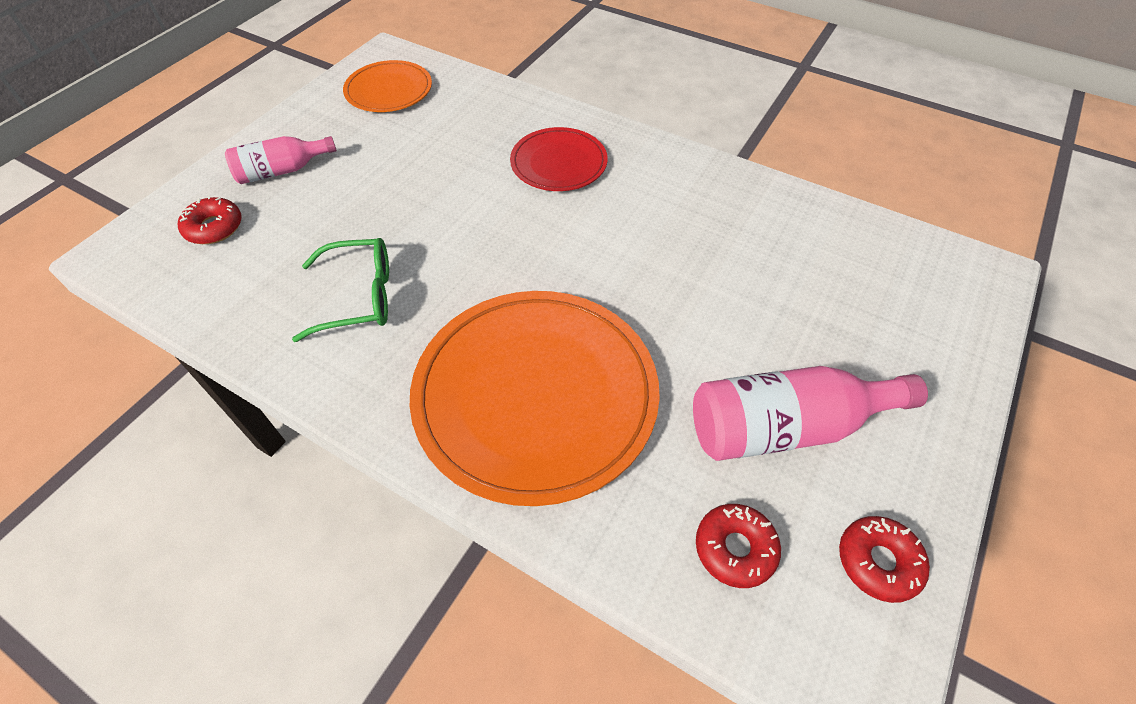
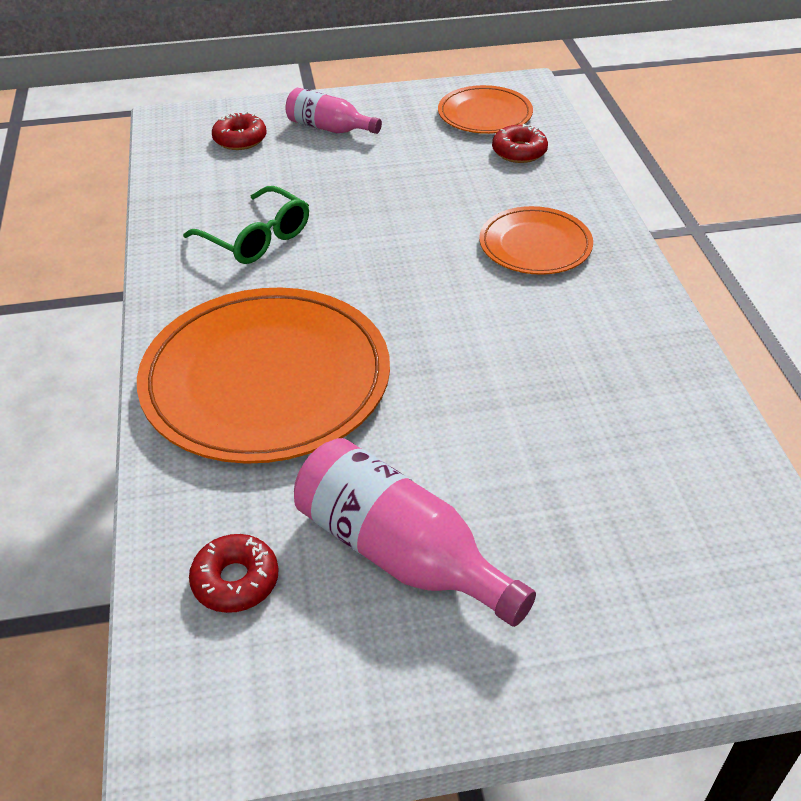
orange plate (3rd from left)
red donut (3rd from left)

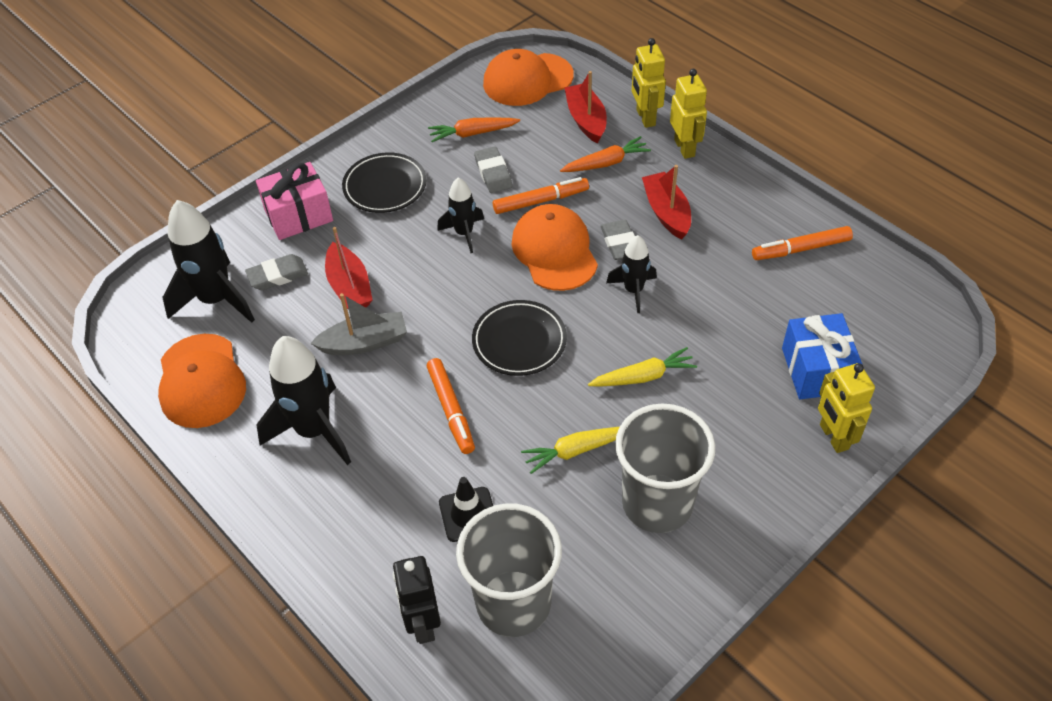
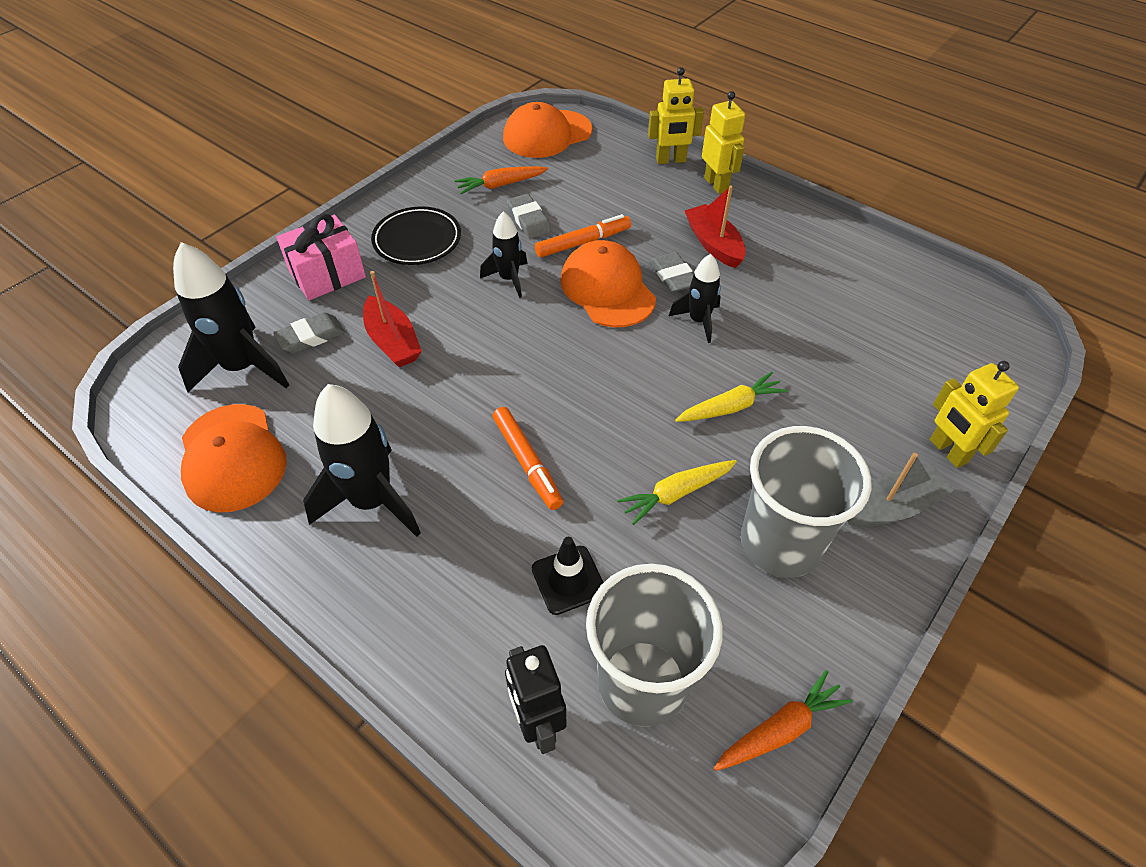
yellow robot (1st from left)
red boat (2nd from left in the first image)
orange carrot (2nd from left)
orange marker (3rd from left in the first image)
grey boat
black plate (2nd from left in the first image)
blue gift

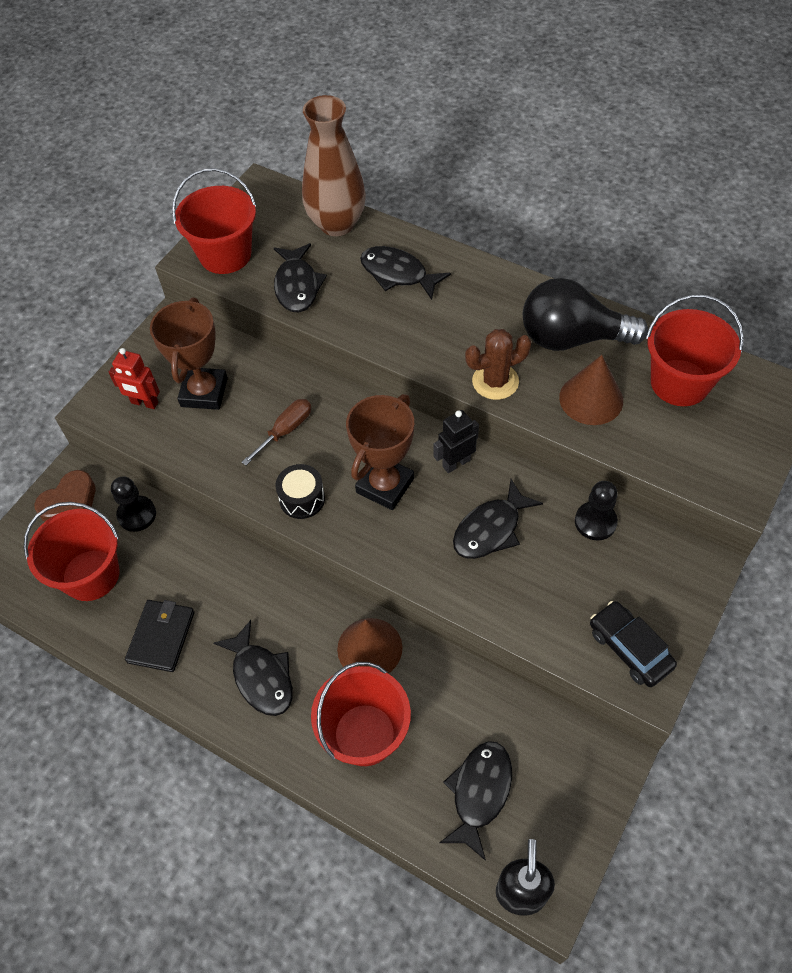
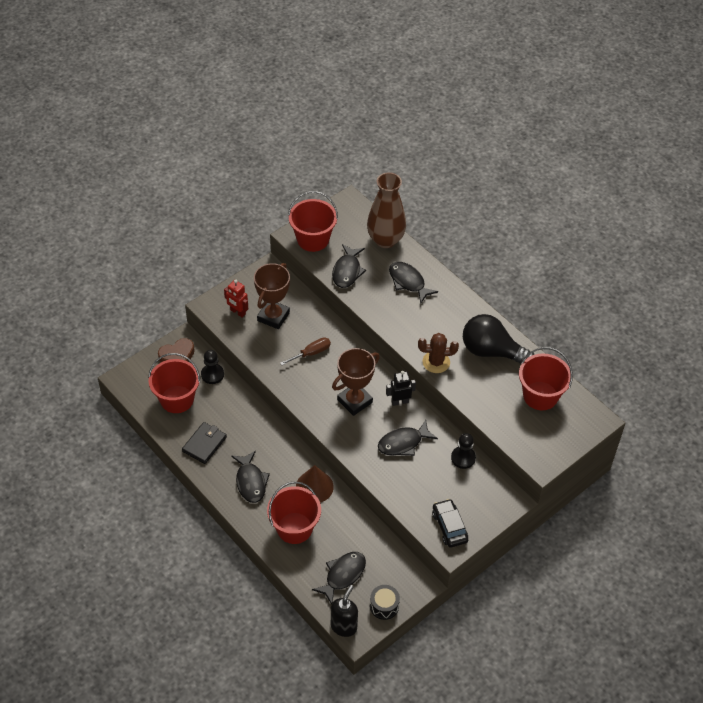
brown cone (2nd from left in the first image)
black drum

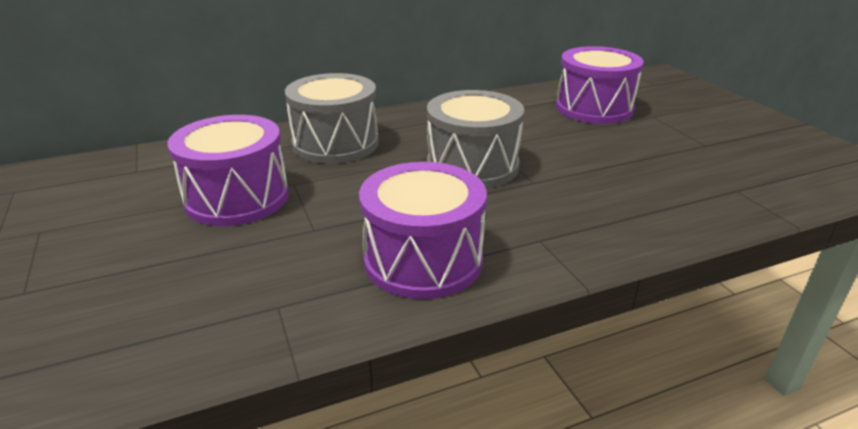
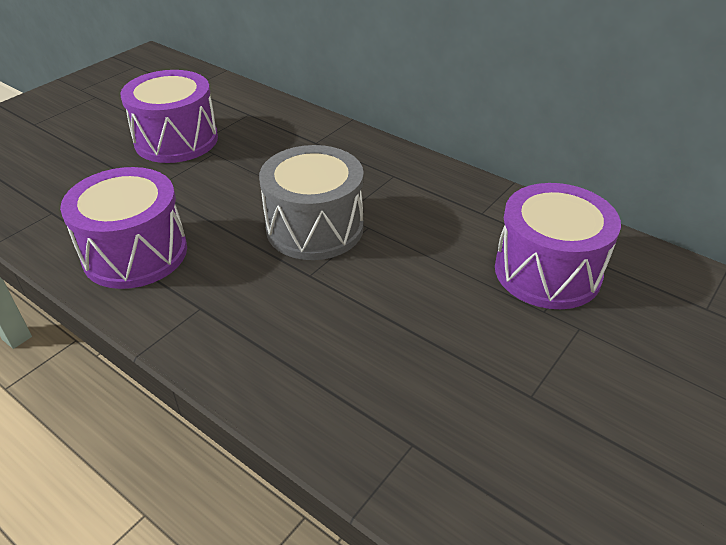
grey drum (1st from left in the first image)

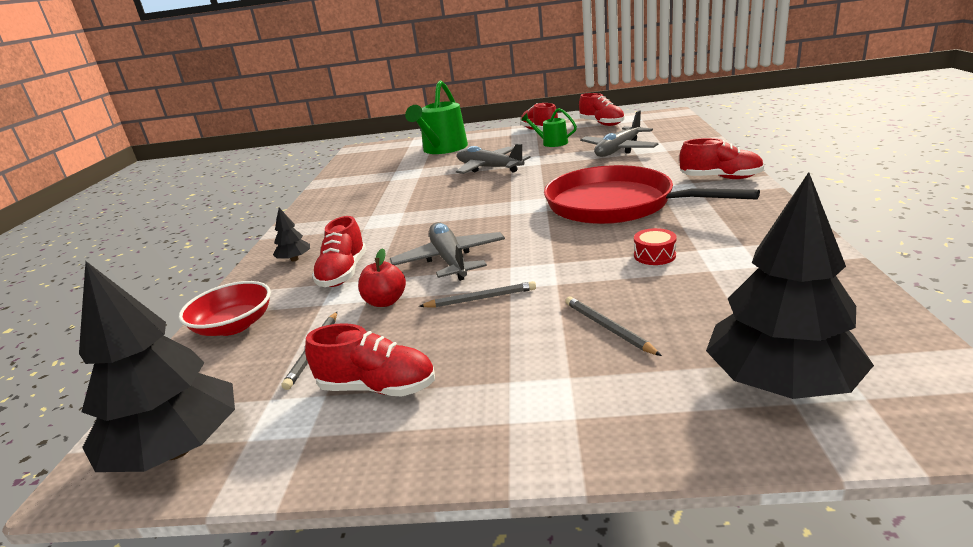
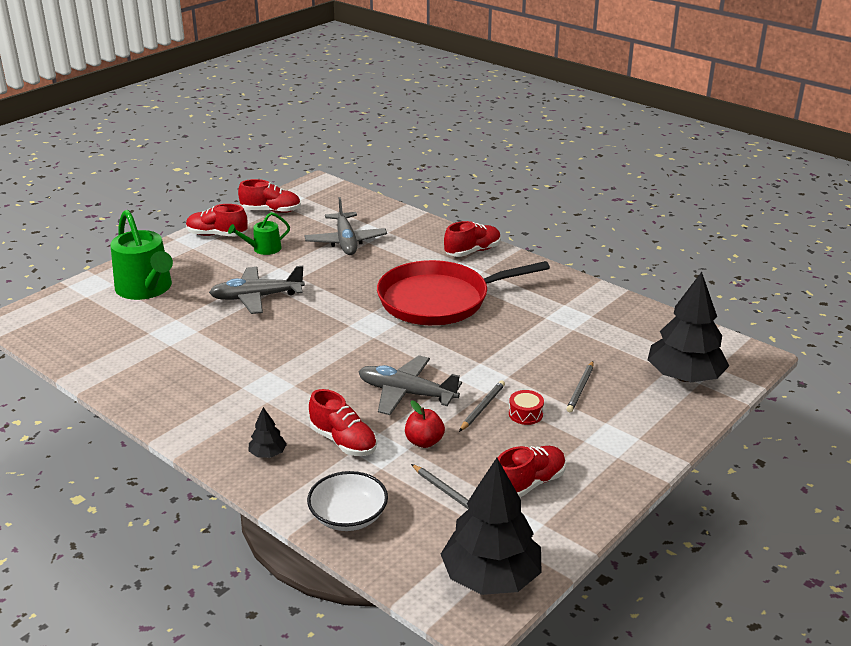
red drum
white bowl
grey pencil (3rd from left)

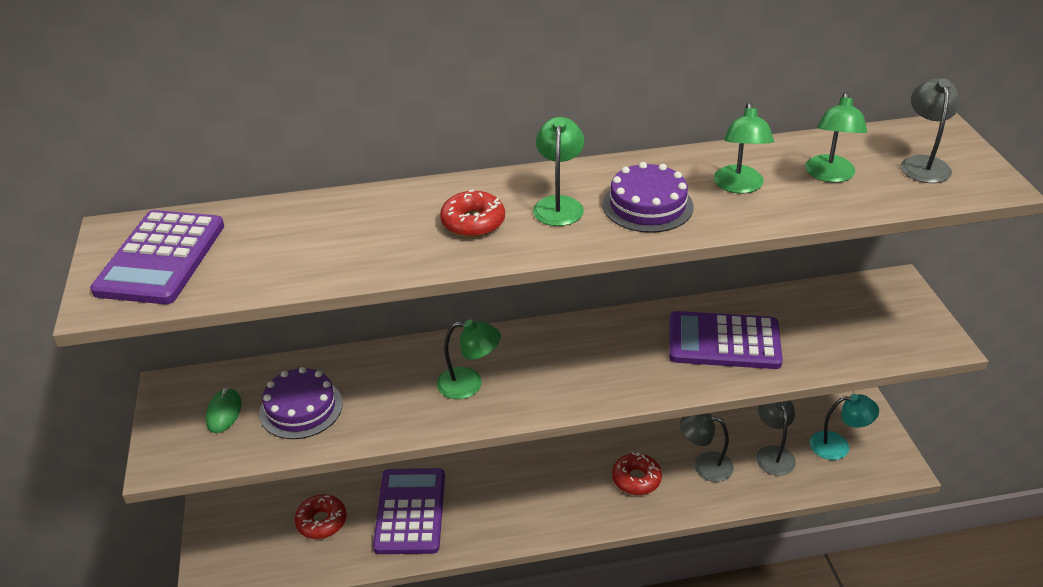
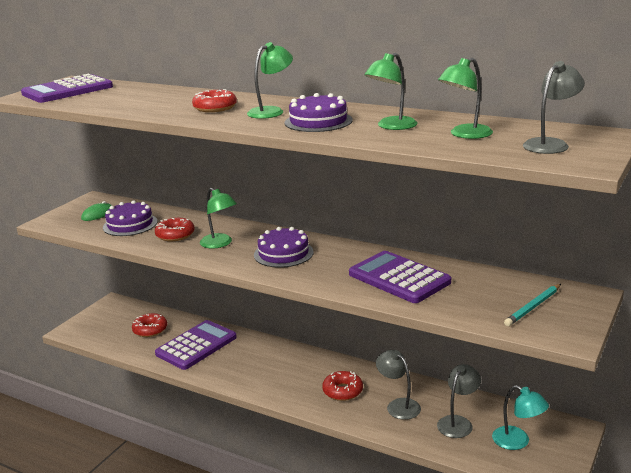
red donut (2nd from left)
purple cake (2nd from left)
turquoise pencil

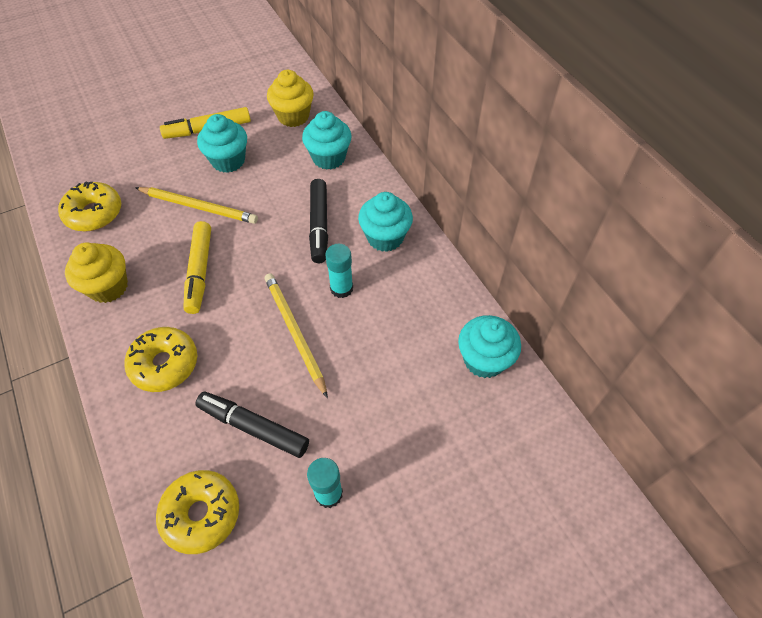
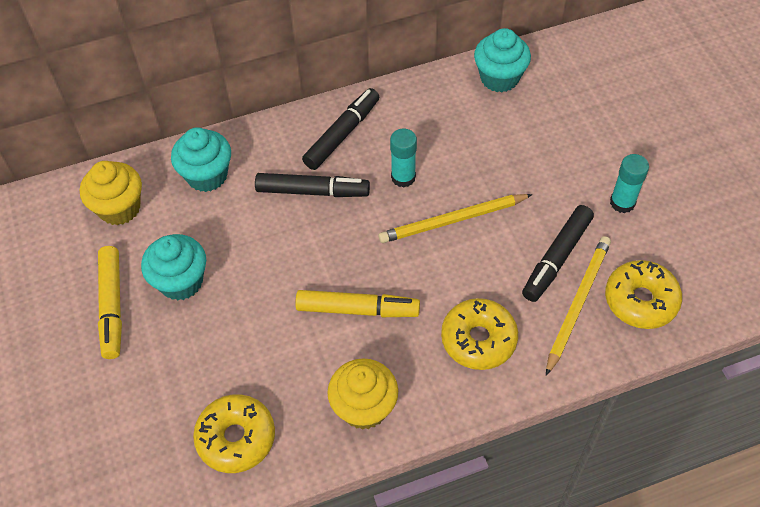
yellow pencil (2nd from left)
black marker (2nd from left)

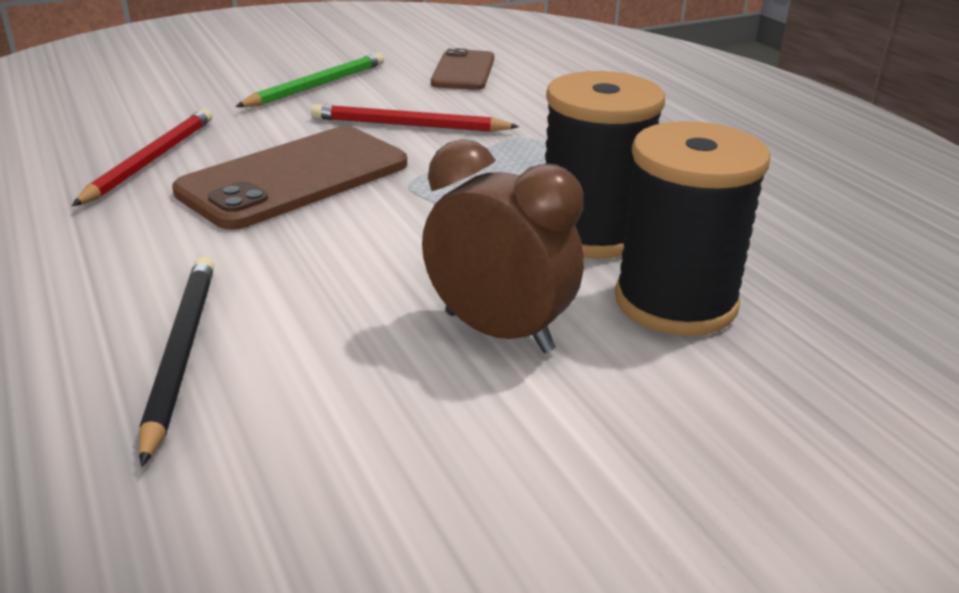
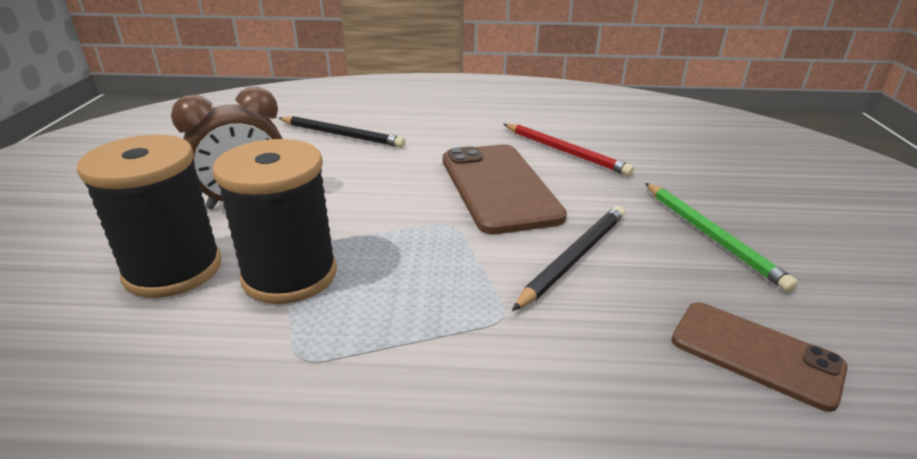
black pencil (2nd from left)

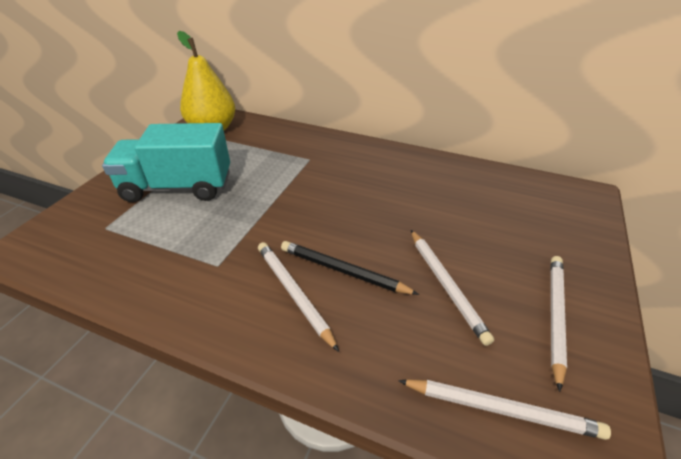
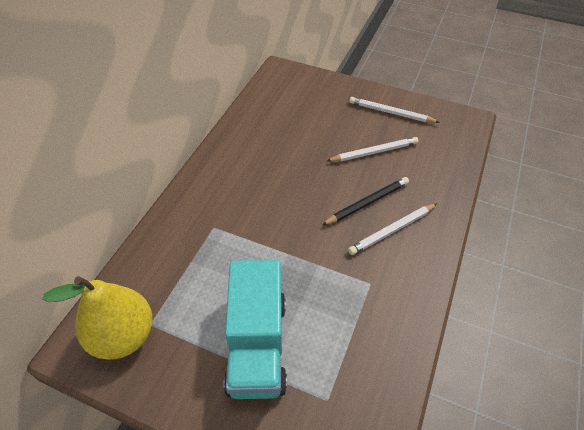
black pencil
white pencil (3rd from left in the first image)

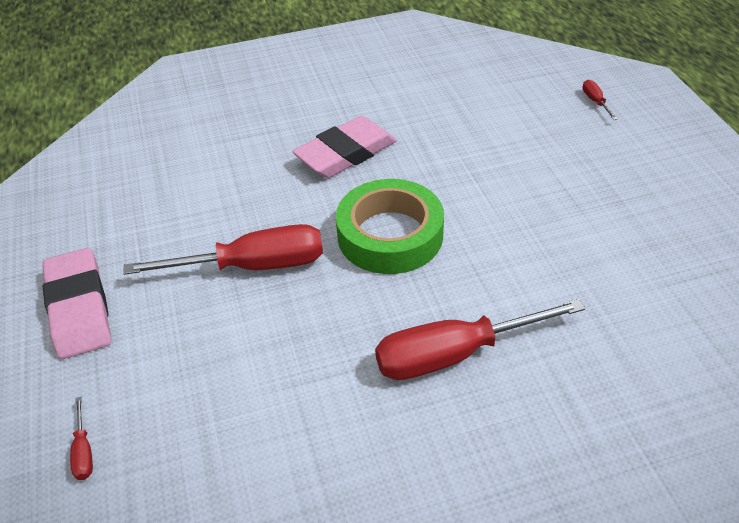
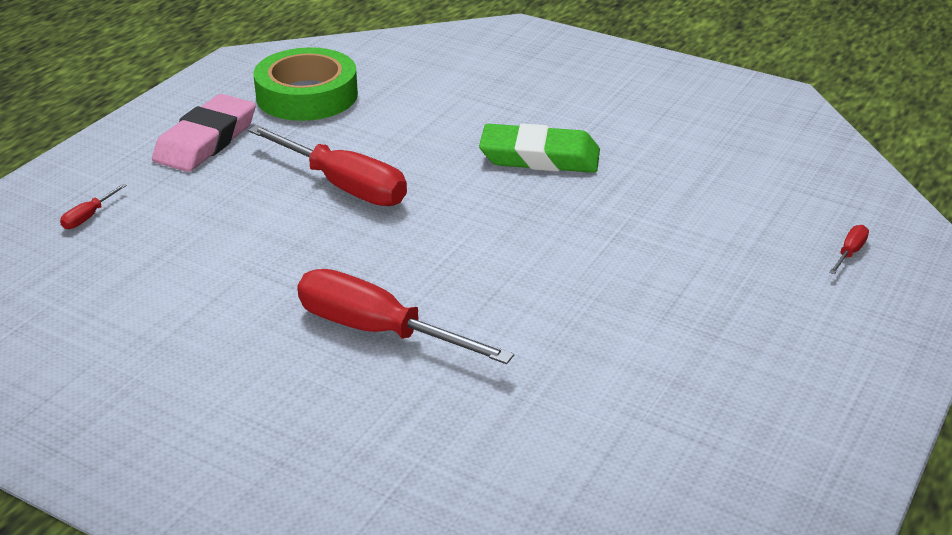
green eraser
green tape

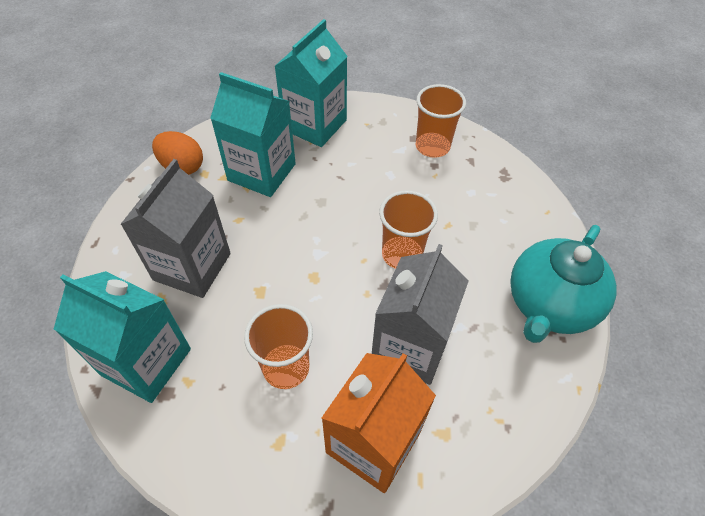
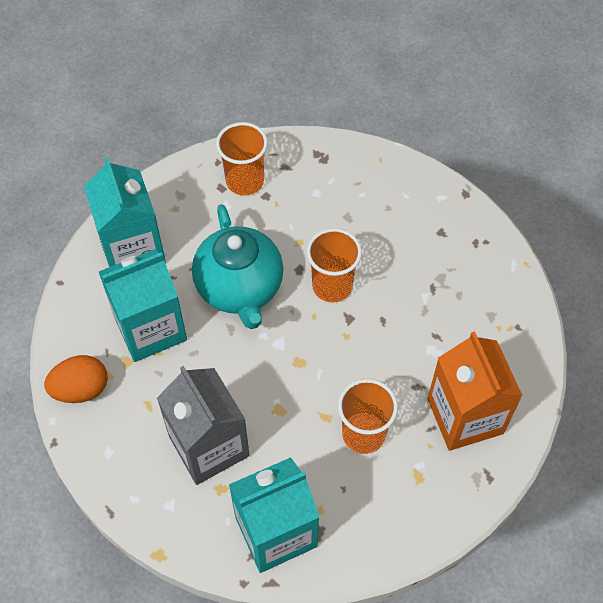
turquoise teapot
grey carton (2nd from left in the first image)

